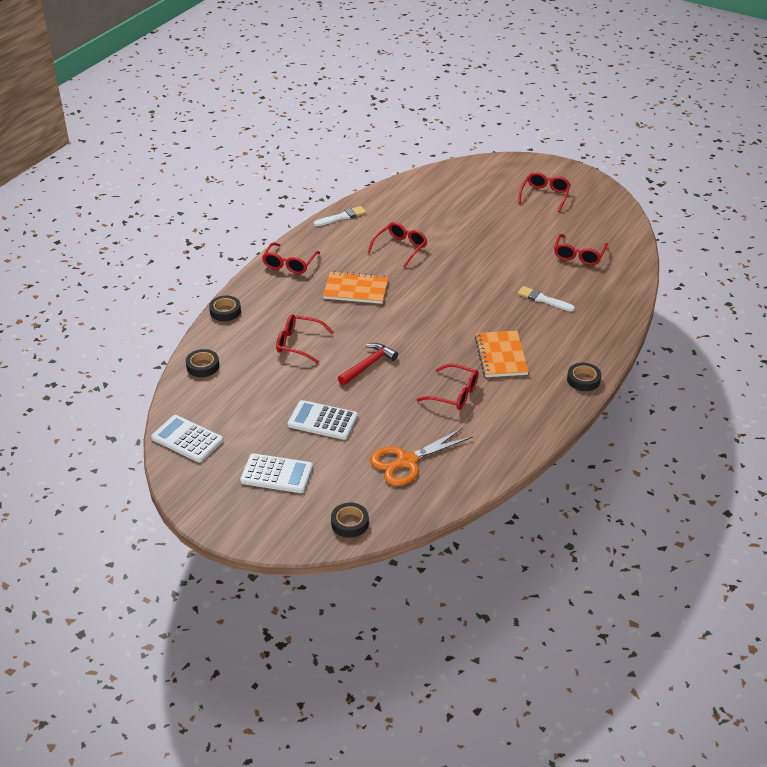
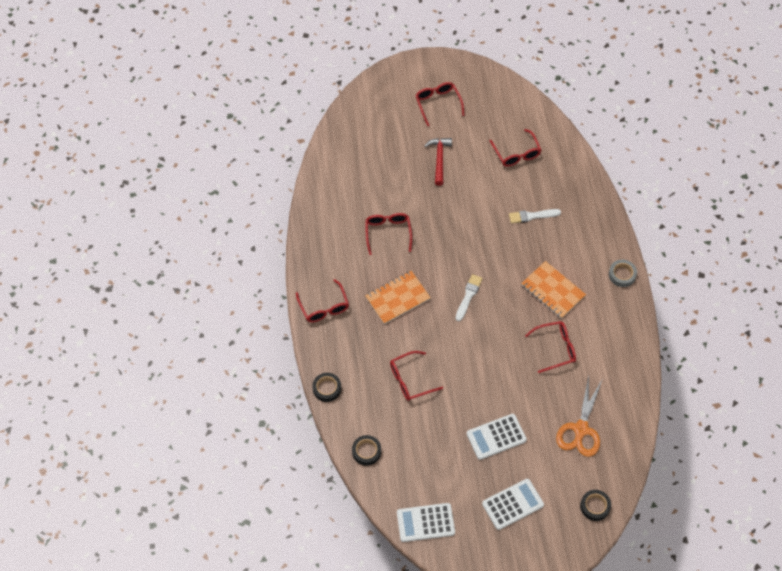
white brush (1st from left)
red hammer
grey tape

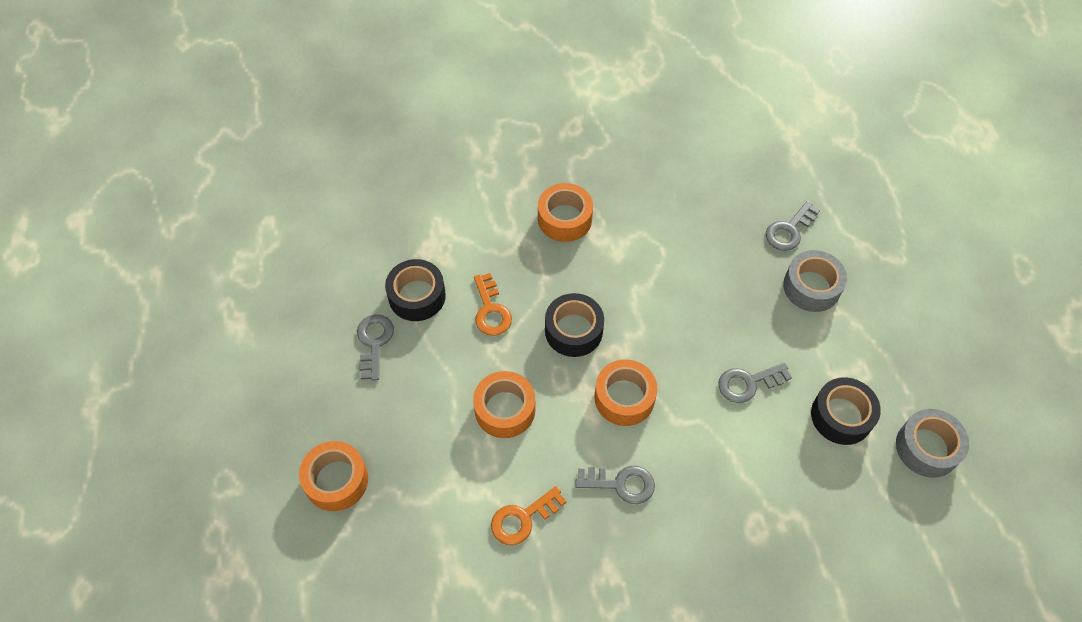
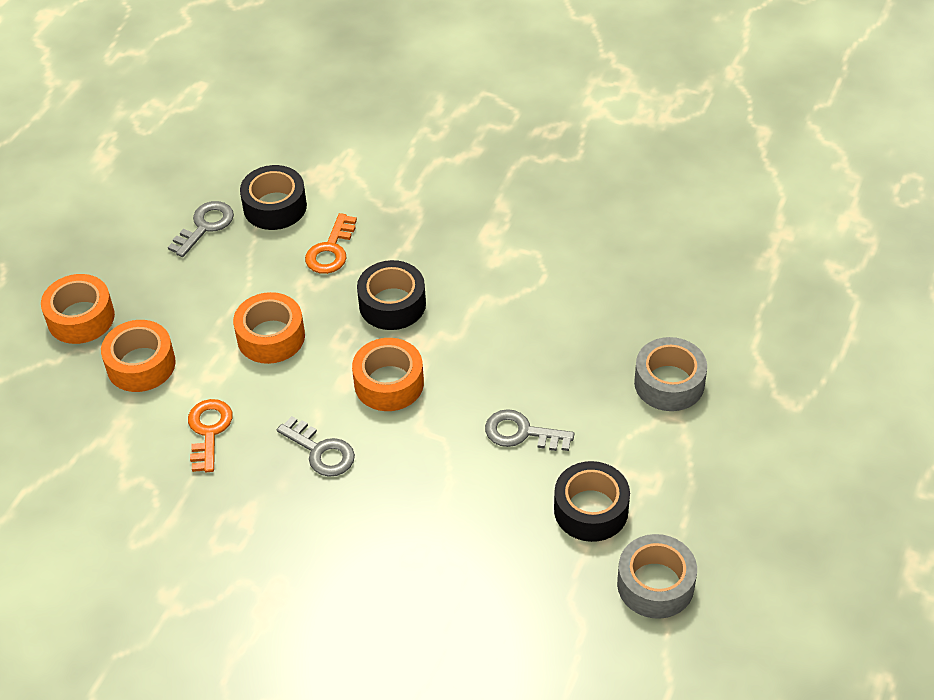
orange tape (2nd from left)
grey key (4th from left in the first image)
orange key (1st from left)

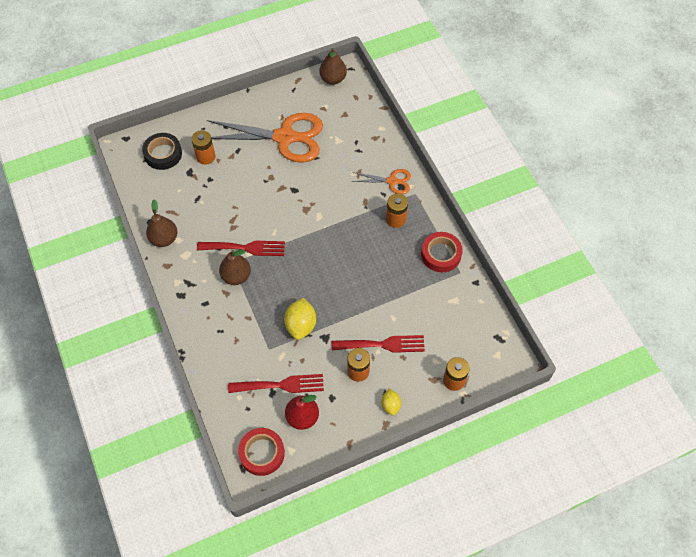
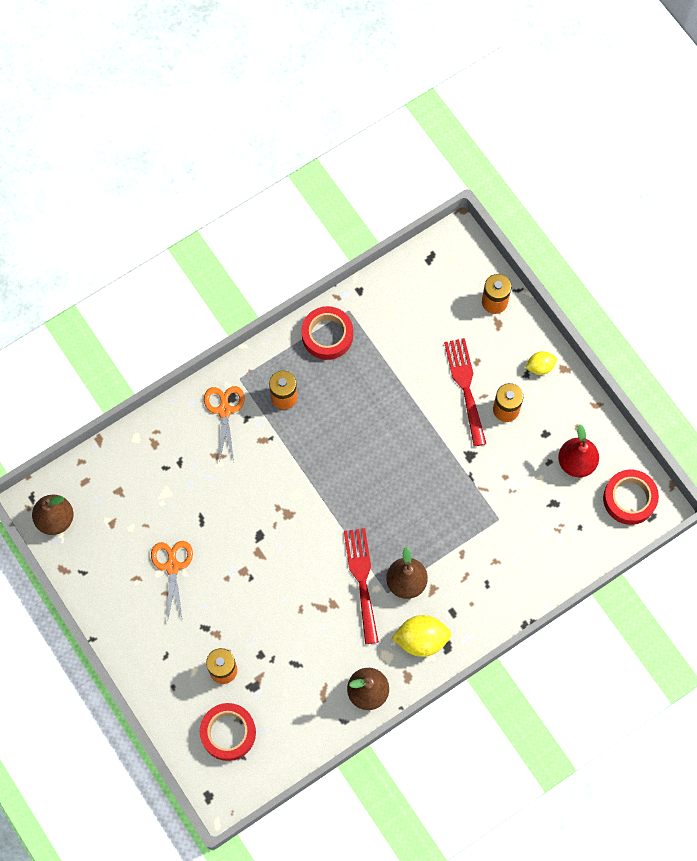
orange scissors (1st from left)
red tape (1st from left)
yellow lemon (1st from left)
red fork (2nd from left in the first image)

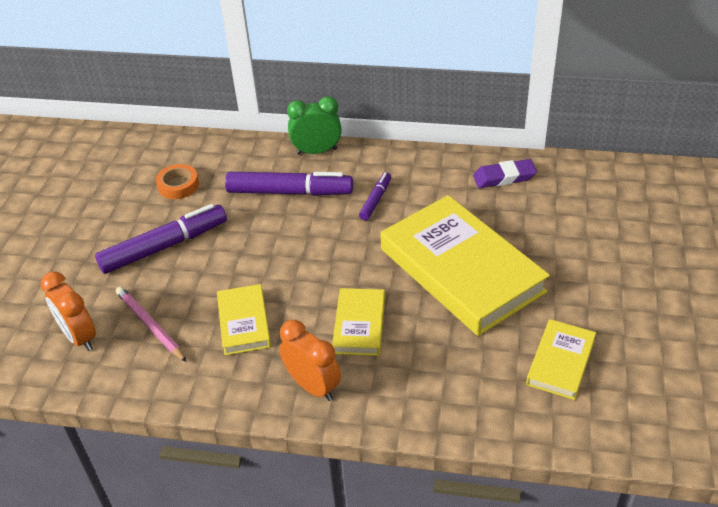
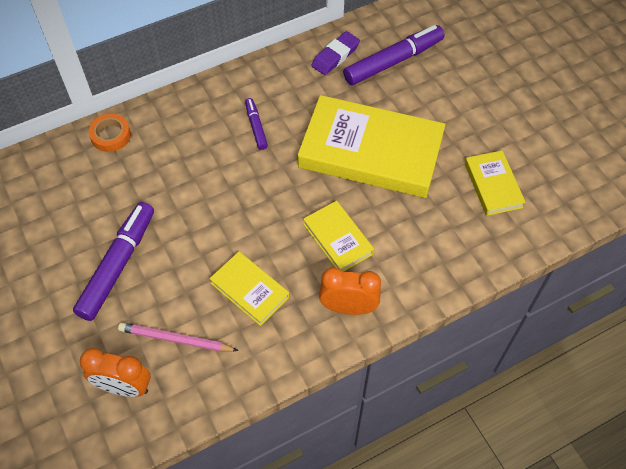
green clock
orange tape
purple marker (3rd from left)

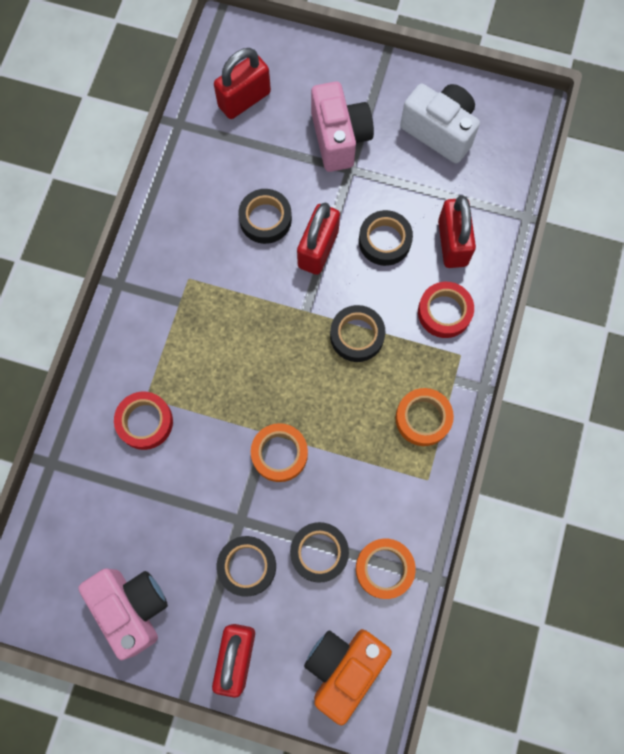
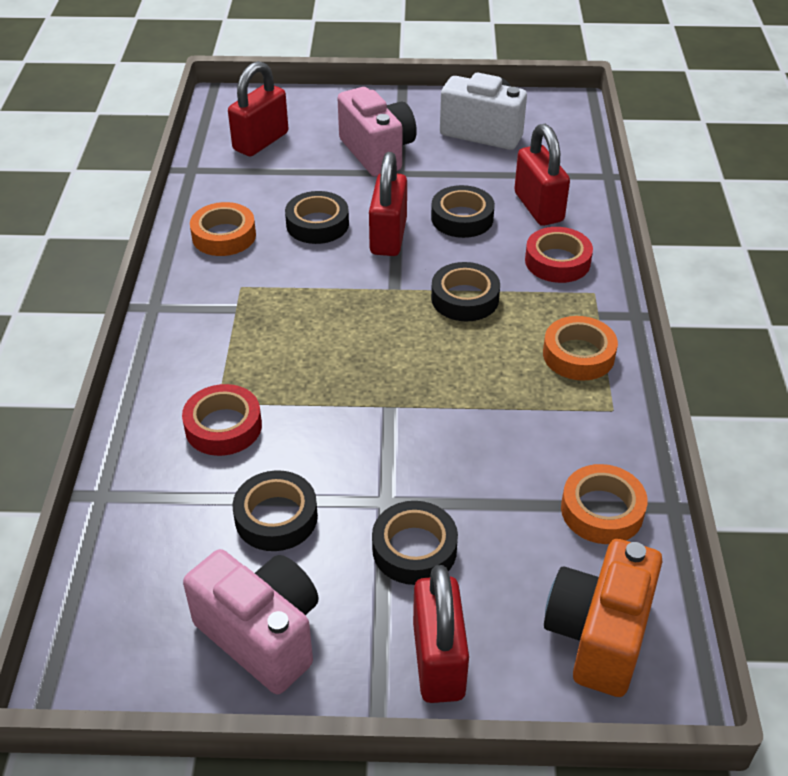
orange tape (1st from left)
black tape (1st from left)

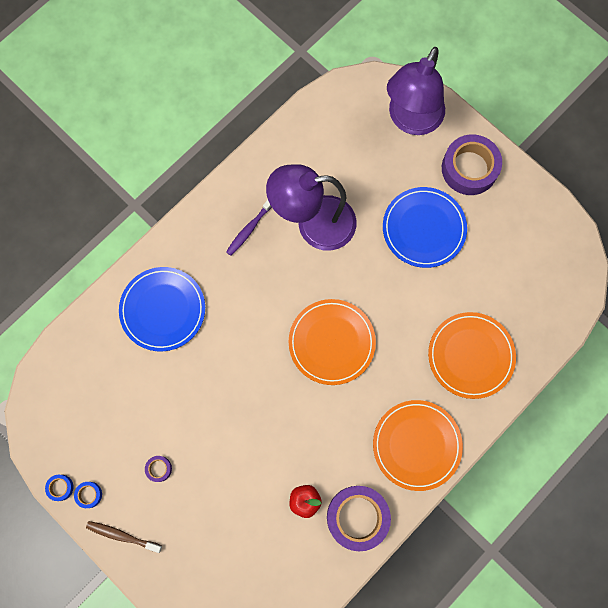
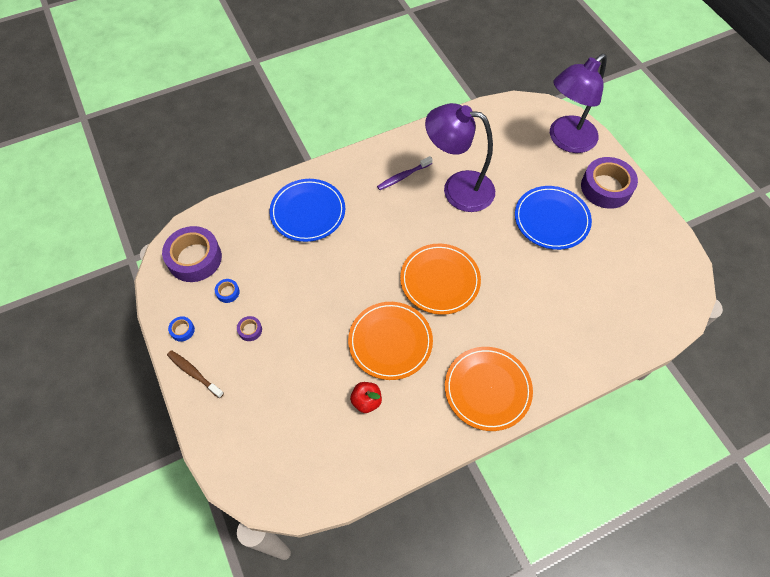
orange plate (1st from left)
blue tape (2nd from left)
purple tape (1st from left)

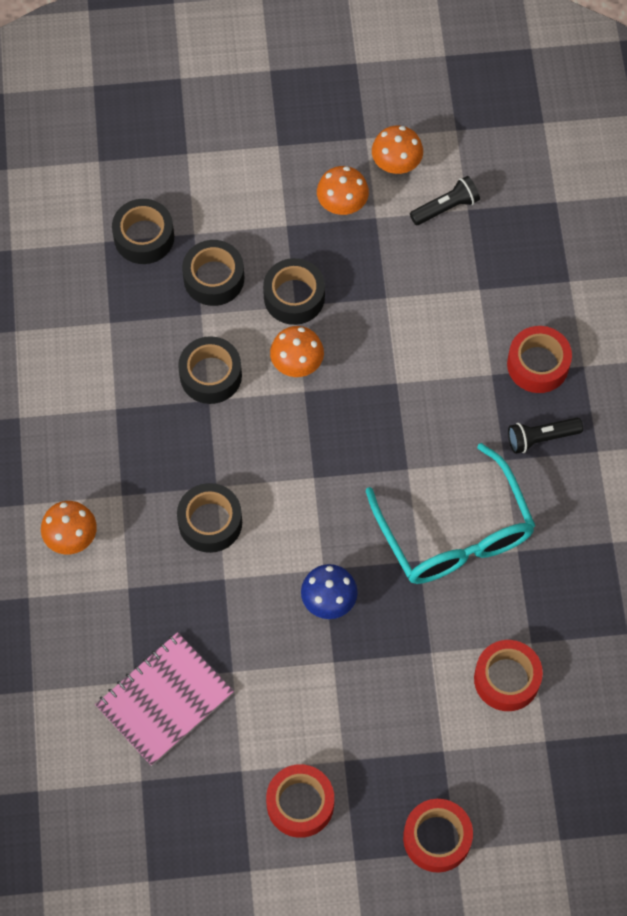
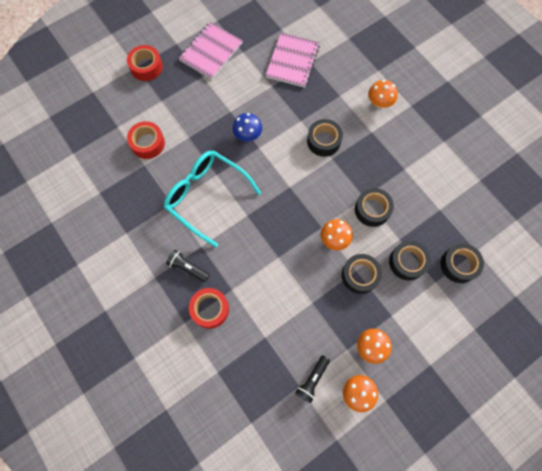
black flashlight (1st from left)
pink notebook (1st from left)

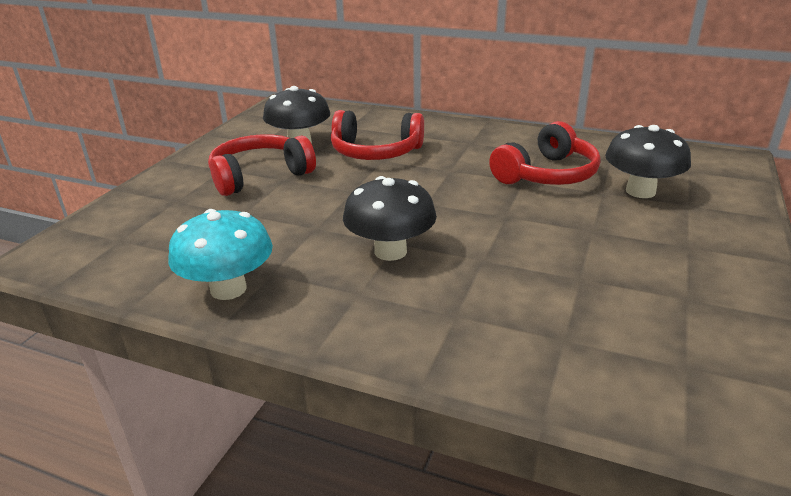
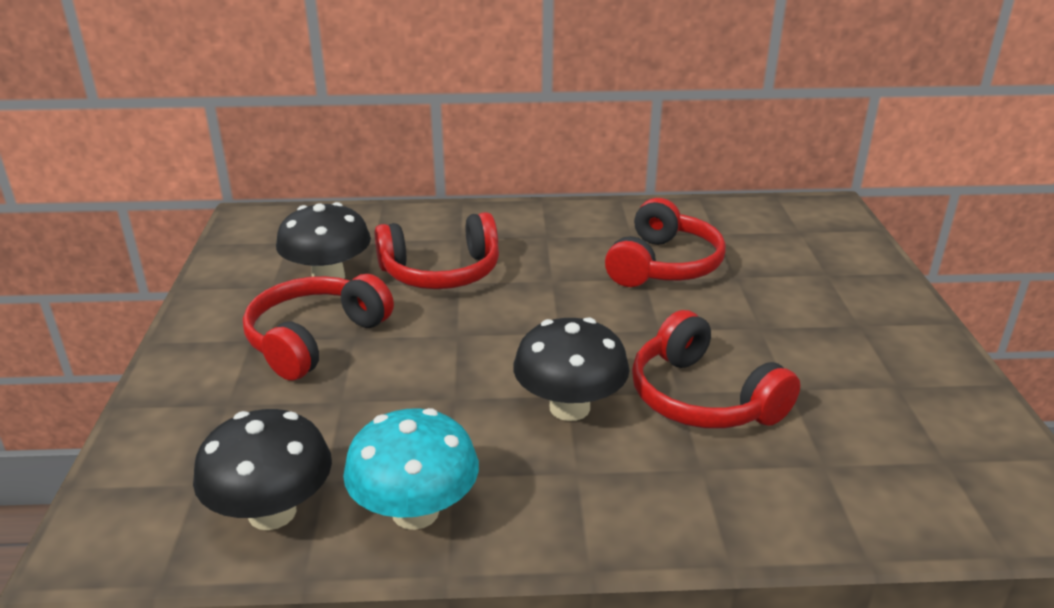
black mushroom (1st from left)
red headphones (4th from left)

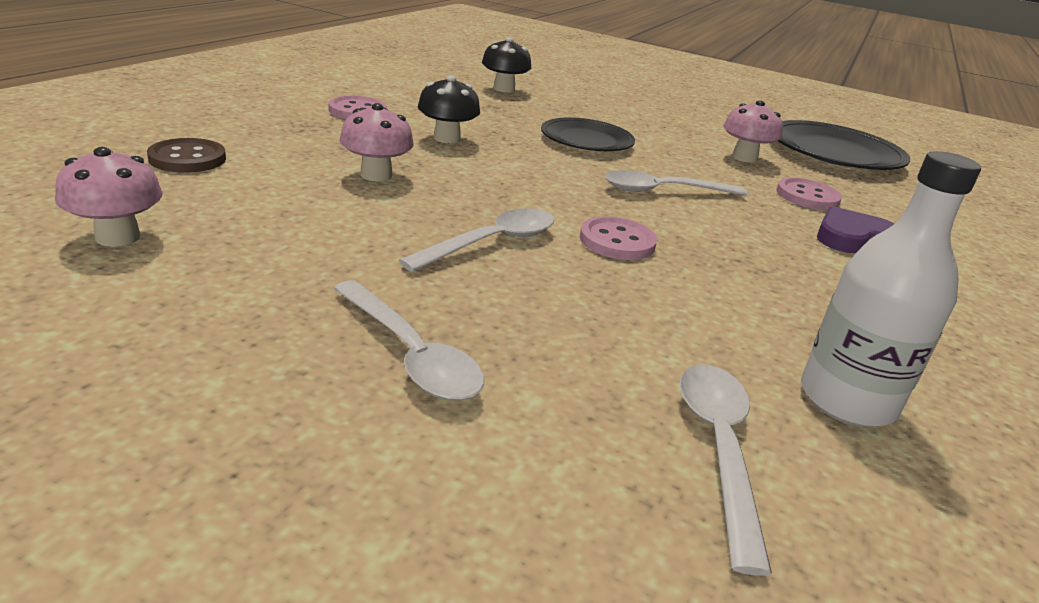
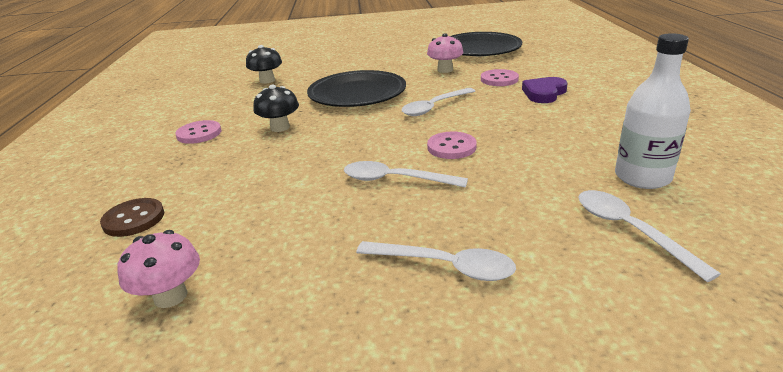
pink mushroom (2nd from left in the first image)
black plate (1st from left)
white spoon (1st from left)

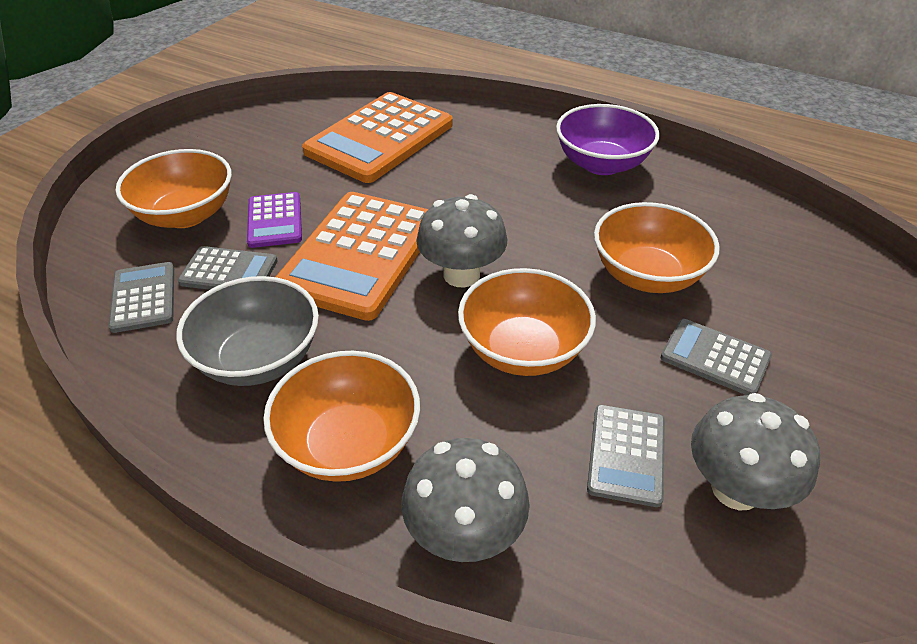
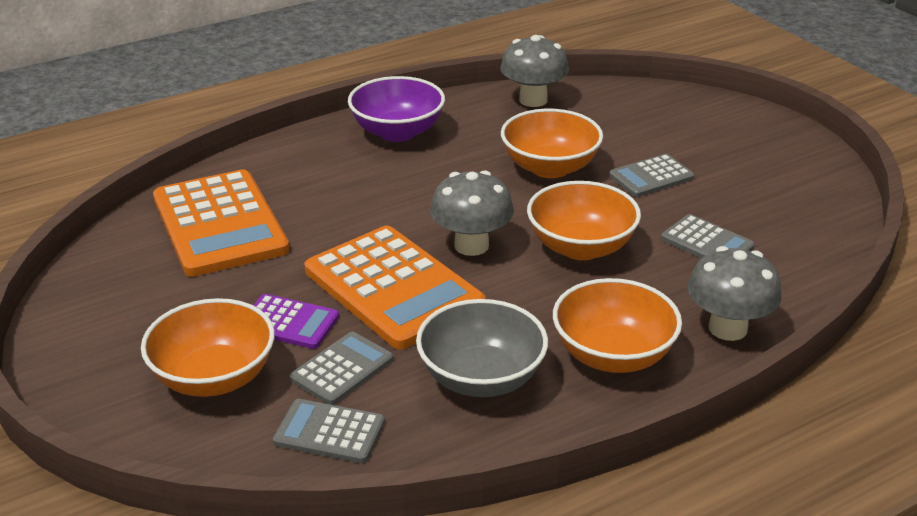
grey mushroom (2nd from left)

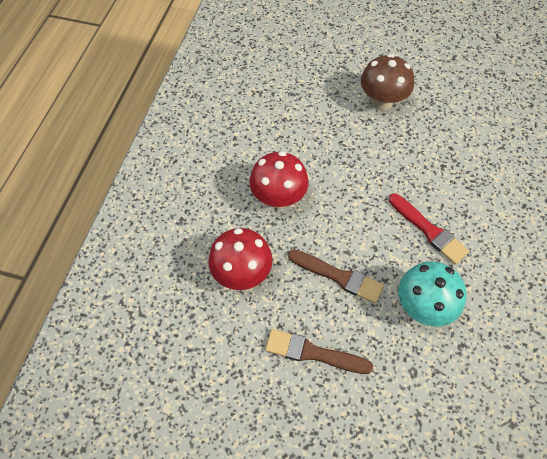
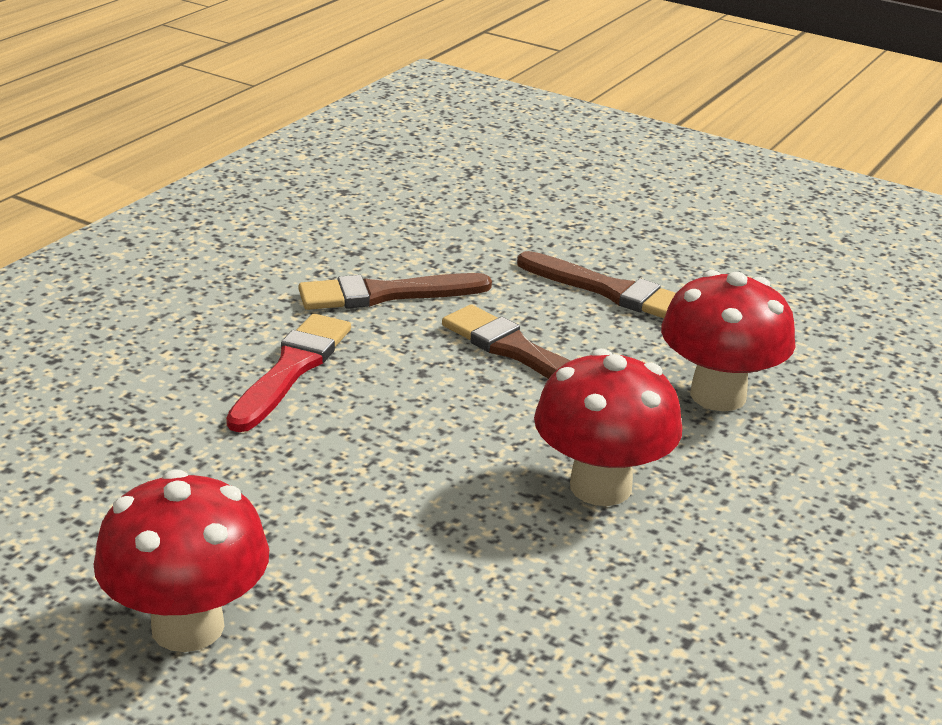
red mushroom (1st from left)
red brush
brown brush (1st from left)

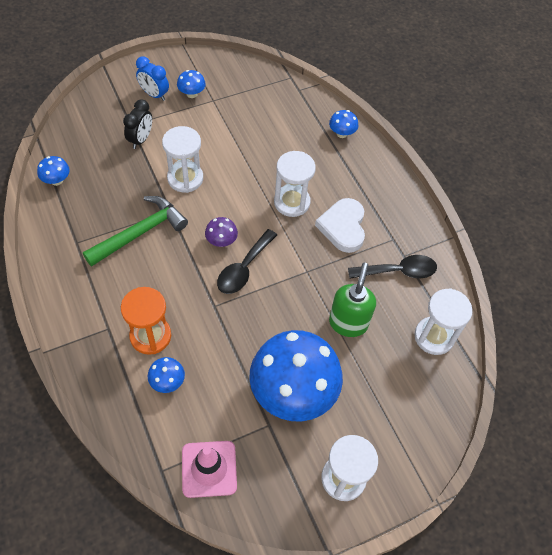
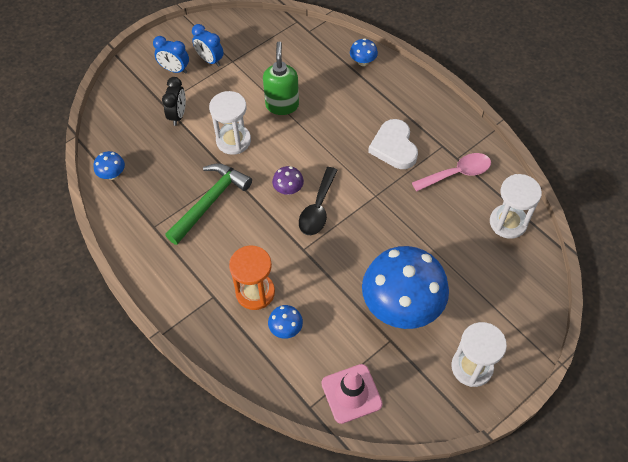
blue clock (2nd from left)
white hourglass (2nd from left in the first image)
pink spoon
green soap dispenser

